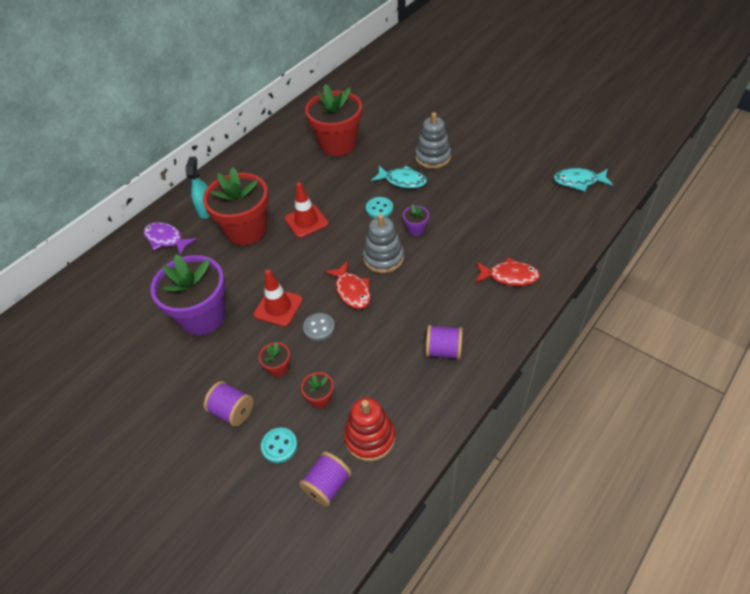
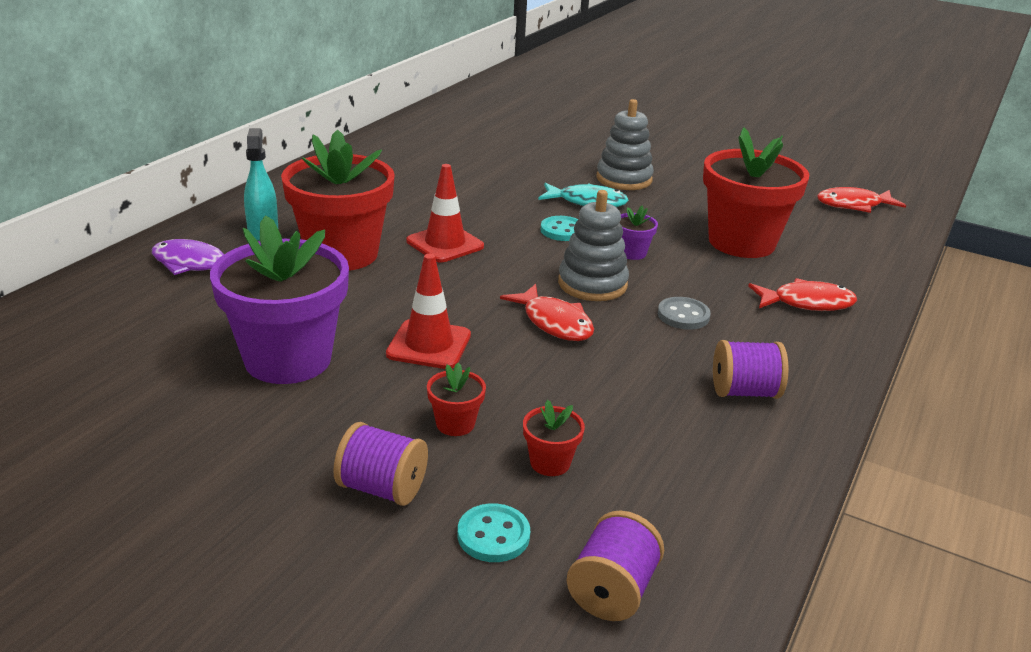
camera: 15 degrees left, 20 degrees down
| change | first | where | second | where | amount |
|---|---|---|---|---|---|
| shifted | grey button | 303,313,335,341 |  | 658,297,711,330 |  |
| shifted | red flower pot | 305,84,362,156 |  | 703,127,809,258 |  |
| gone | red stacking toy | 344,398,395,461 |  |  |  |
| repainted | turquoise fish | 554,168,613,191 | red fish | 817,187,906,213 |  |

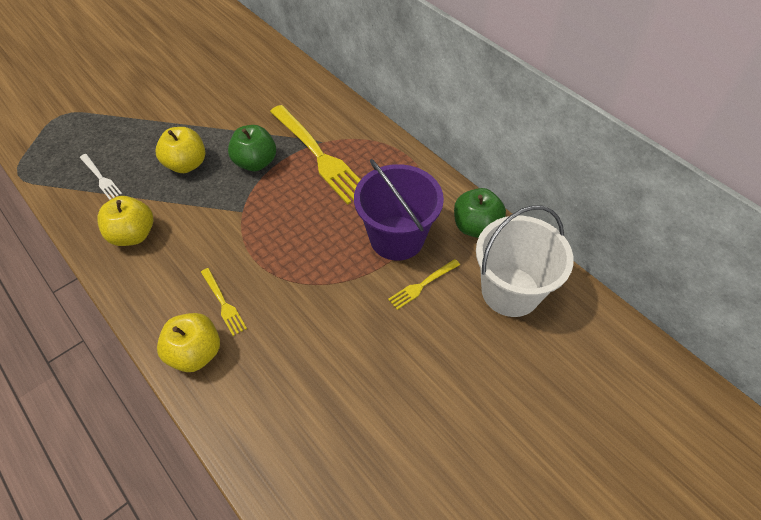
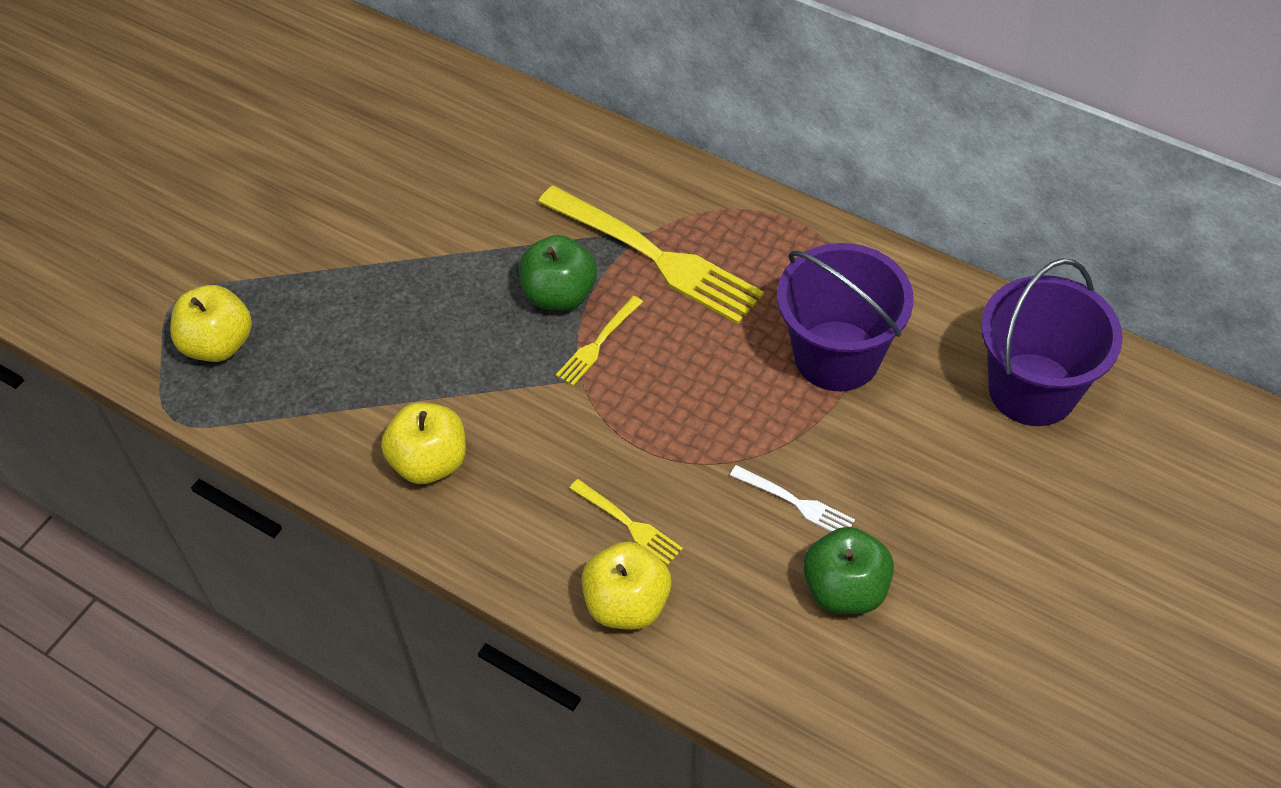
camera: 15 degrees left, 0 degrees up
| change | first | where | second | where | amount |
|---|---|---|---|---|---|
| shifted | white fork | 80,154,122,200 |  | 730,465,855,532 |  |
| shifted | yellow apple | 156,127,205,173 |  | 170,285,252,362 |  |
| shifted | yellow fork | 388,259,460,310 |  | 556,296,643,386 |  |
| shifted | green apple | 454,188,506,238 |  | 803,527,894,614 |  |
| repainted | white bucket | 476,205,574,317 | purple bucket | 981,258,1123,426 |  |

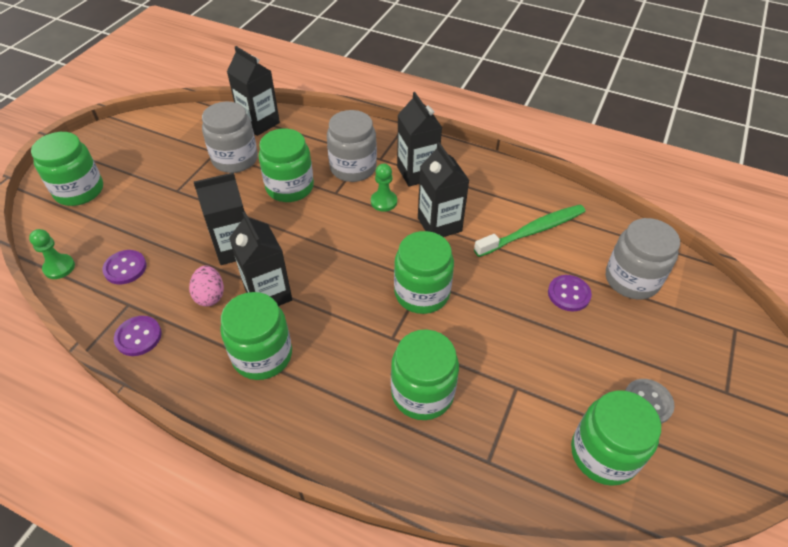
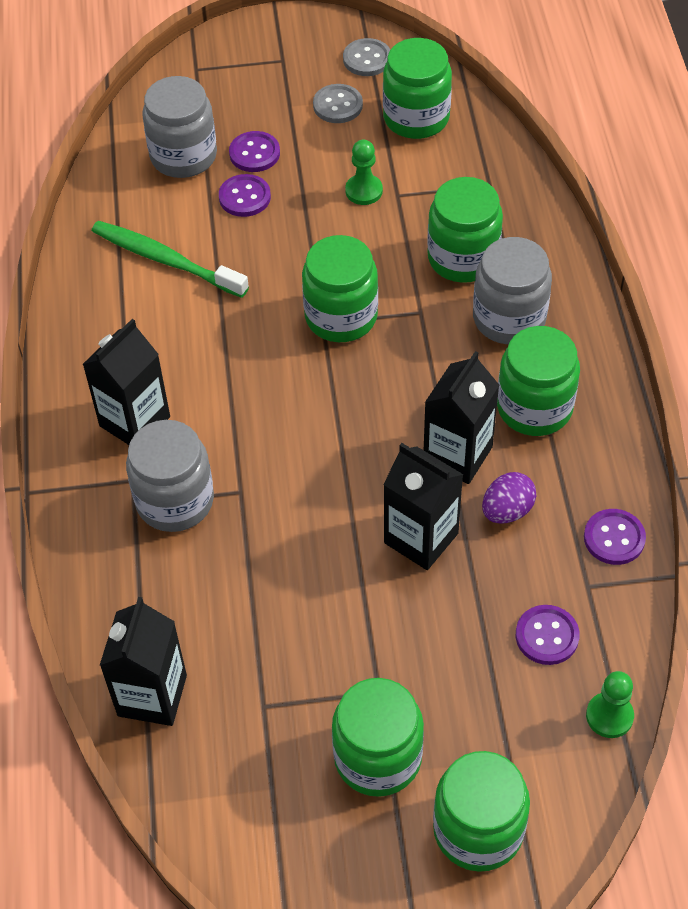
camera: 120 degrees left, 5 degrees up
| change | first | where | second | where | amount |
|---|---|---|---|---|---|
| repainted | pink egg | 189,266,224,307 | purple egg | 482,472,536,524 |  |
| shifted | grey jar | 202,102,258,173 |  | 473,237,552,344 |  |
| shifted | green jar | 259,128,314,202 |  | 332,678,424,797 |  |
| shifted | green pawn | 371,163,397,212 |  | 345,140,383,205 |  |
| gone | black carton | 418,142,470,237 |  |  |  |
| new |  |  | purple button | 229,131,280,172 |  |
| new |  |  | grey button | 343,38,390,76 |  |

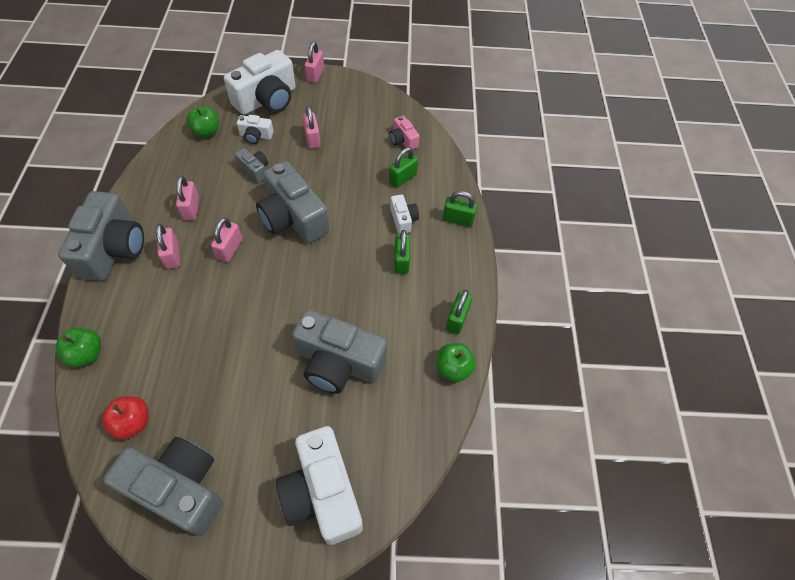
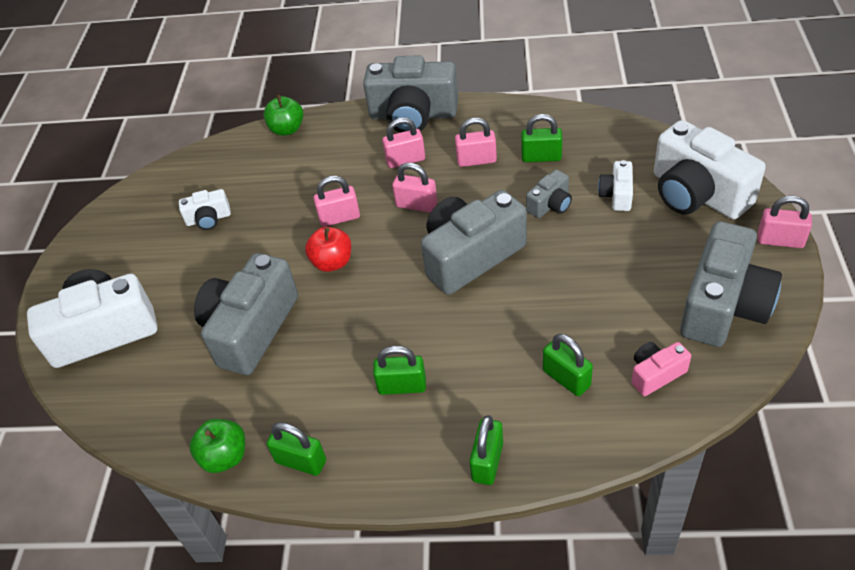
camera: 100 degrees right, 10 degrees down
| change | first | where | second | where | amount |
|---|---|---|---|---|---|
| shifted | red apple | 101,396,149,440 |  | 305,227,351,272 |  |
| shifted | grey camera | 103,437,223,536 |  | 680,221,782,347 |  |
| gone | green apple | 186,106,219,137 |  |  |  |
| shifted | pink padlock | 302,106,321,149 |  | 314,176,360,227 |  |
| shifted | white camera | 390,194,419,234 |  | 179,189,231,230 |  |
| new |  |  | green padlock | 521,114,562,162 |  |

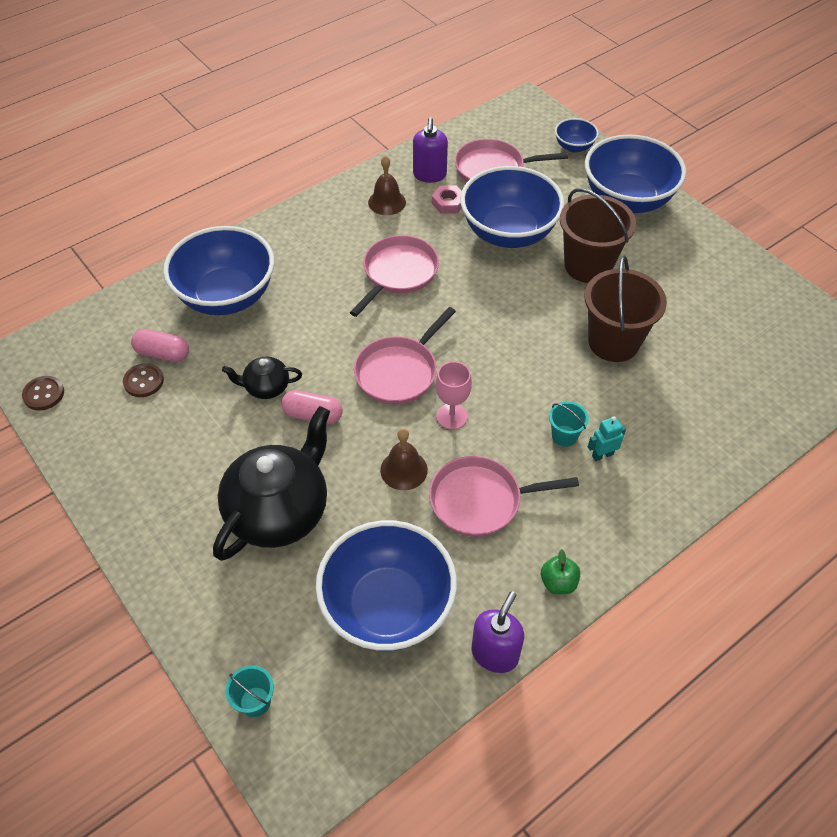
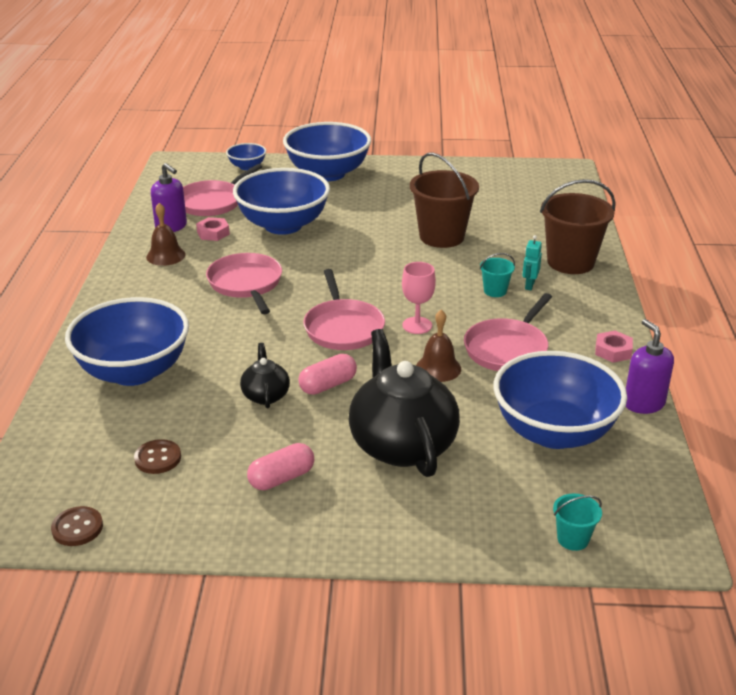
camera: 50 degrees left, 20 degrees down
| change | first | where | second | where | amount |
|---|---|---|---|---|---|
| shifted | pink capsule | 131,329,189,362 |  | 247,443,314,490 |  |
| rotated | black teapot | 222,357,302,399 |  | 240,343,290,408 | 135 degrees clockwise |
| swapped | green apple | 541,549,580,594 | pink nut | 595,331,633,363 |  |
| shifted | brown bucket | 560,188,636,283 |  | 540,179,616,274 |  |

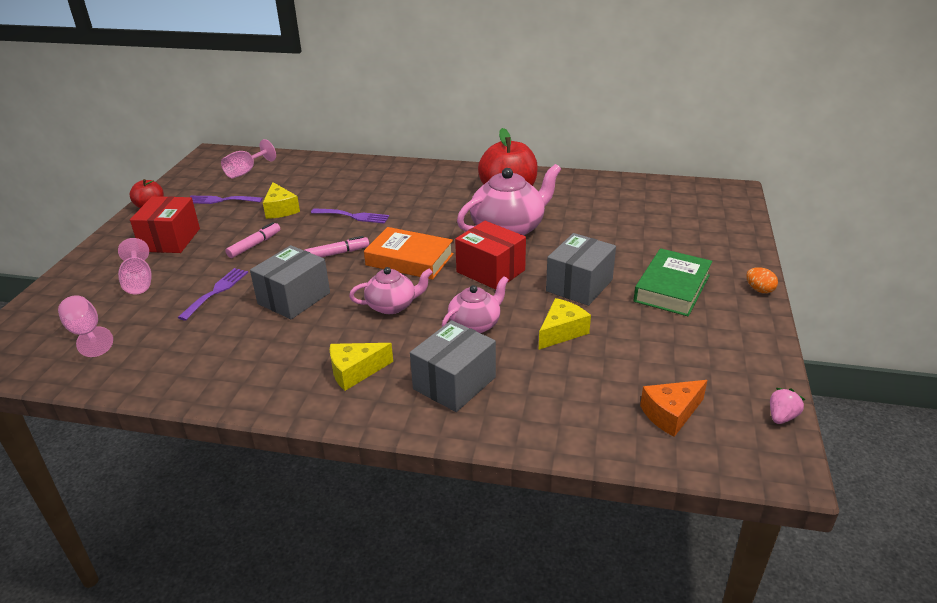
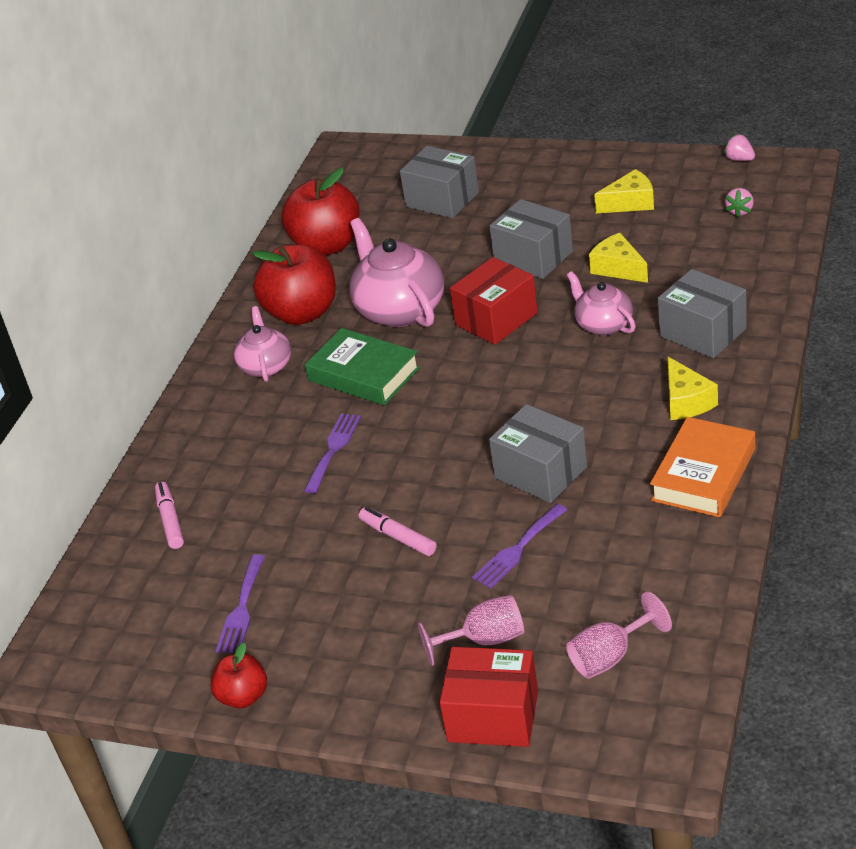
camera: 80 degrees left, 5 degrees up
| change | first | where | second | where | amount |
|---|---|---|---|---|---|
| shifted | red box | 130,196,200,253 |  | 439,647,538,747 |  |
| rotated | purple fork | 178,268,248,321 |  | 472,504,567,589 | 75 degrees counterclockwise |
| gone | pink goblet | 221,139,276,178 |  |  |  |
| shifted | yellow cheese | 263,182,300,219 |  | 594,169,654,213 |  |
| shifted | pink marker | 304,236,369,257 |  | 155,482,184,549 |  |
| shifted | pink teapot | 349,267,433,314 |  | 234,306,291,382 |  |
| shifted | orange book | 364,227,454,280 |  | 650,417,755,517 |  |
| shifted | green book | 634,248,713,316 |  | 305,328,420,405 |  |
| swapped | orange cheese | 640,380,707,437 | pink strawberry | 725,188,754,218 |  |
| gone | orange egg | 746,267,778,293 |  |  |  |
| new |  |  | red apple | 282,168,360,256 |  |
| new |  |  | grey box | 400,146,479,218 |  |

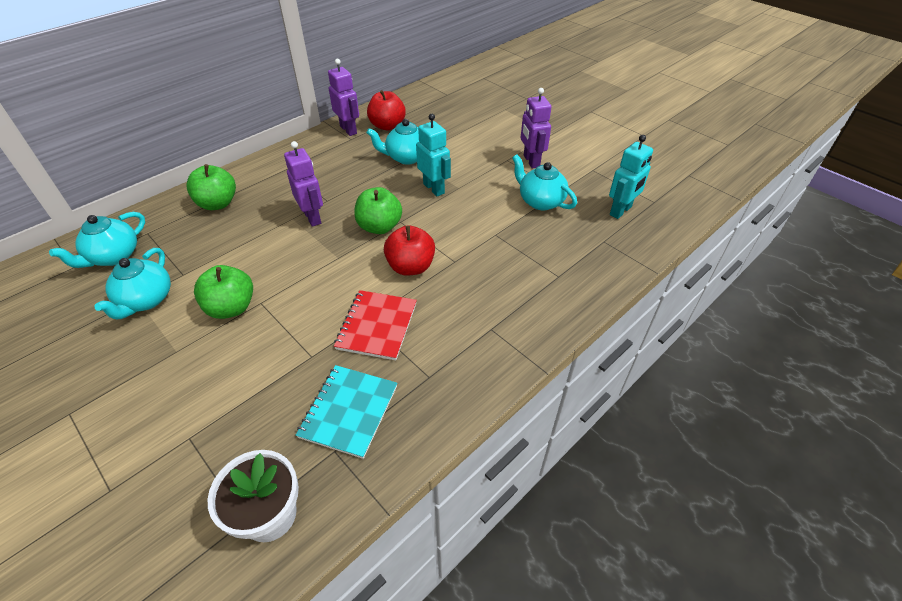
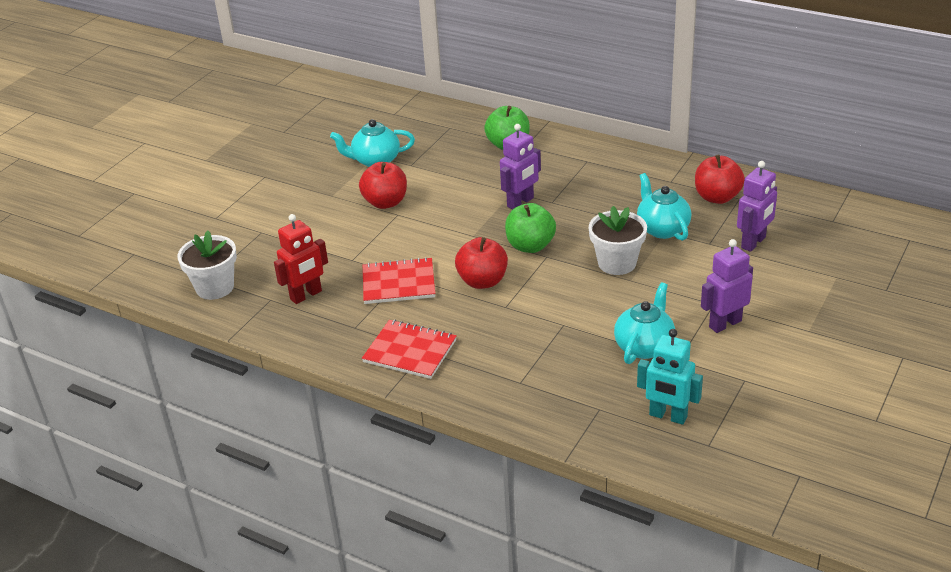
camera: 75 degrees right, 10 degrees down
| change | first | where | second | where | amount |
|---|---|---|---|---|---|
| gone | turquoise teapot | 49,212,145,268 |  |  |  |
| repainted | green apple | 194,265,253,319 | red apple | 359,162,407,209 |  |
| swapped | turquoise notebook | 296,365,397,459 | red robot | 274,214,328,304 |  |
| shifted | purple robot | 328,59,359,136 |  | 737,161,777,252 |  |
| swapped | turquoise robot | 416,114,451,197 | white flower pot | 589,206,647,275 |  |
| new |  |  | red notebook | 362,320,457,379 |  |

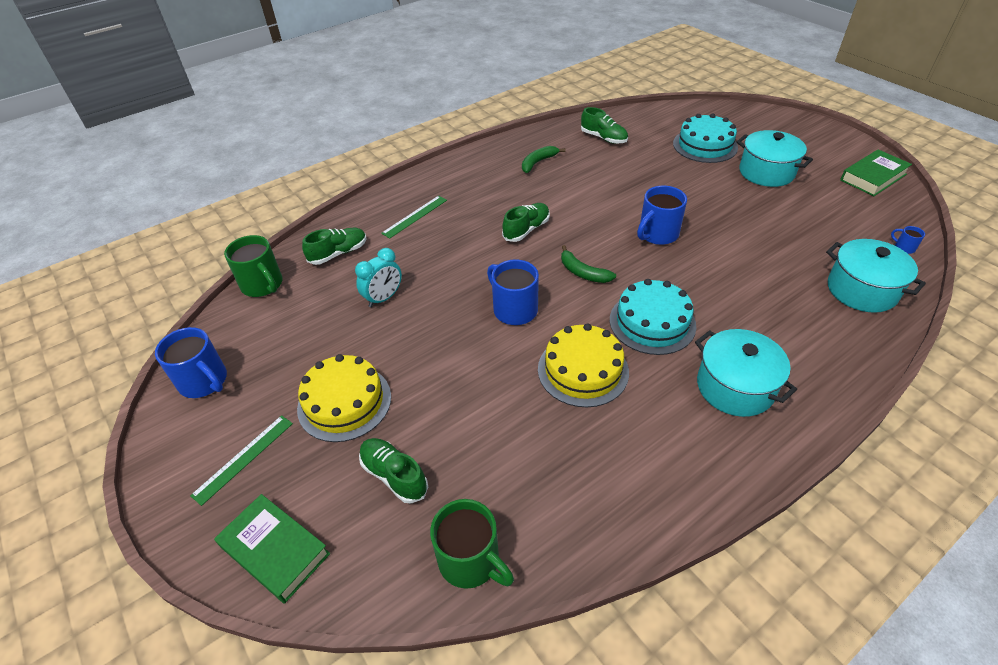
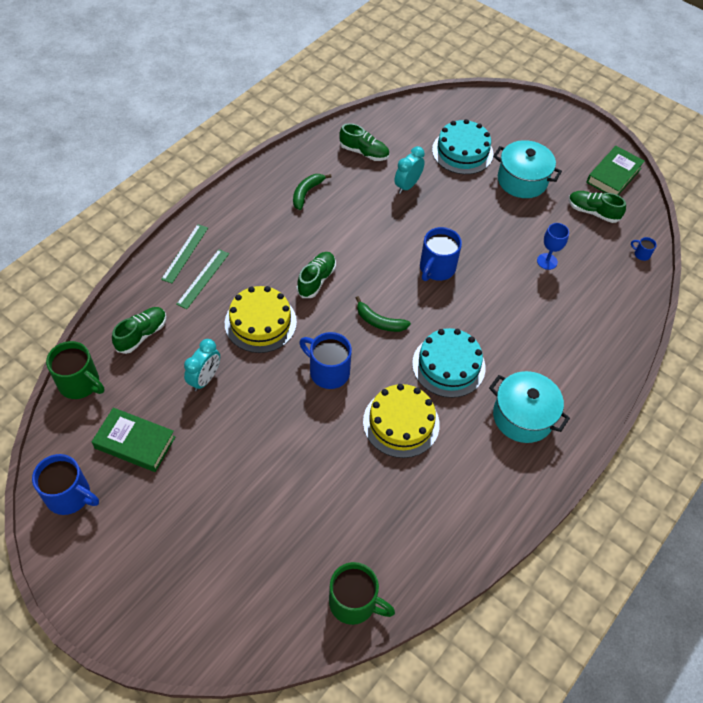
camera: 20 degrees left, 10 degrees up
| change | first | where | second | where | amount |
|---|---|---|---|---|---|
| shifted | green ruler | 190,415,293,506 |  | 161,224,208,283 |  |
| shifted | green book | 214,494,330,604 |  | 92,408,175,472 |  |
| shifted | yellow cake | 297,354,391,442 |  | 225,286,297,353 |  |
| shifted | green shoe | 359,438,428,504 |  | 569,191,626,223 |  |
| gone | turquoise pot | 826,239,926,313 |  |  |  |
| new |  |  | turquoise clock | 394,146,425,194 |  |
| new |  |  | blue goblet | 537,223,569,270 |  |

